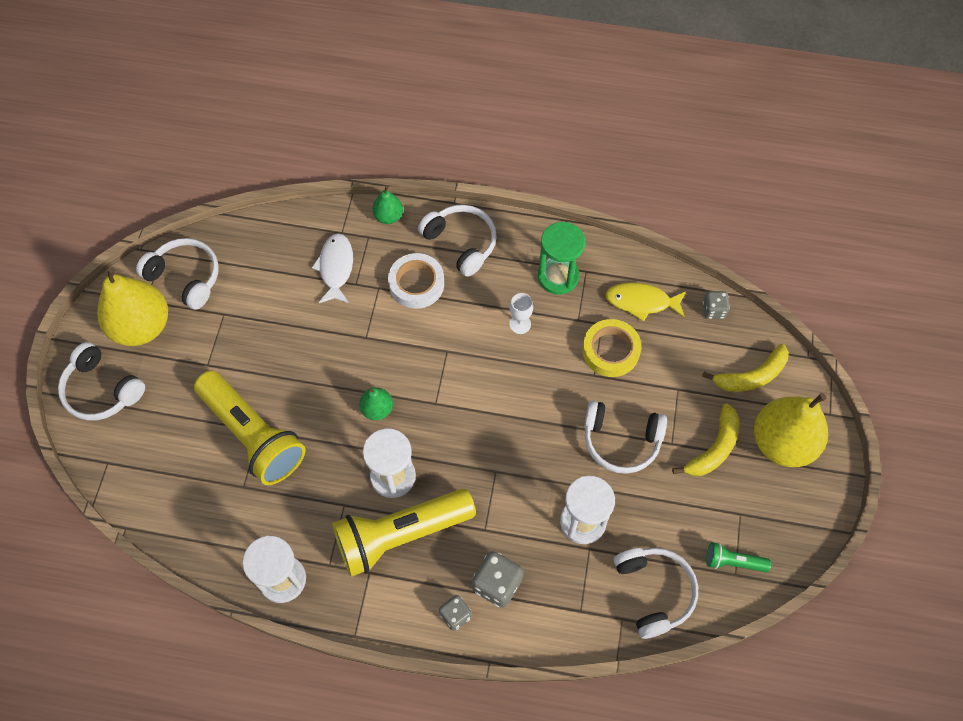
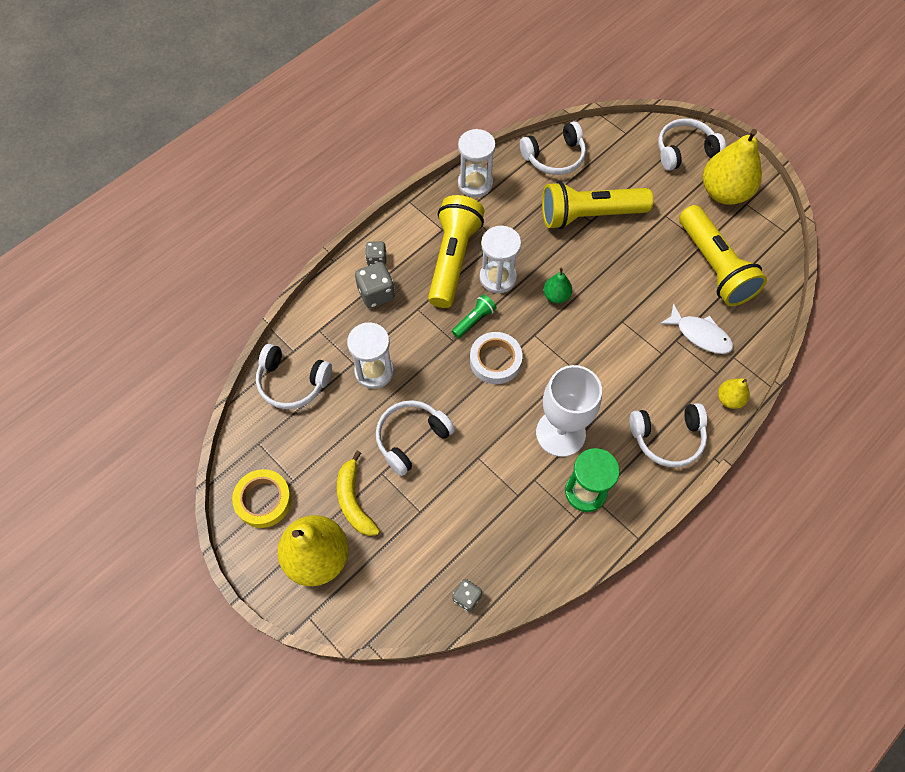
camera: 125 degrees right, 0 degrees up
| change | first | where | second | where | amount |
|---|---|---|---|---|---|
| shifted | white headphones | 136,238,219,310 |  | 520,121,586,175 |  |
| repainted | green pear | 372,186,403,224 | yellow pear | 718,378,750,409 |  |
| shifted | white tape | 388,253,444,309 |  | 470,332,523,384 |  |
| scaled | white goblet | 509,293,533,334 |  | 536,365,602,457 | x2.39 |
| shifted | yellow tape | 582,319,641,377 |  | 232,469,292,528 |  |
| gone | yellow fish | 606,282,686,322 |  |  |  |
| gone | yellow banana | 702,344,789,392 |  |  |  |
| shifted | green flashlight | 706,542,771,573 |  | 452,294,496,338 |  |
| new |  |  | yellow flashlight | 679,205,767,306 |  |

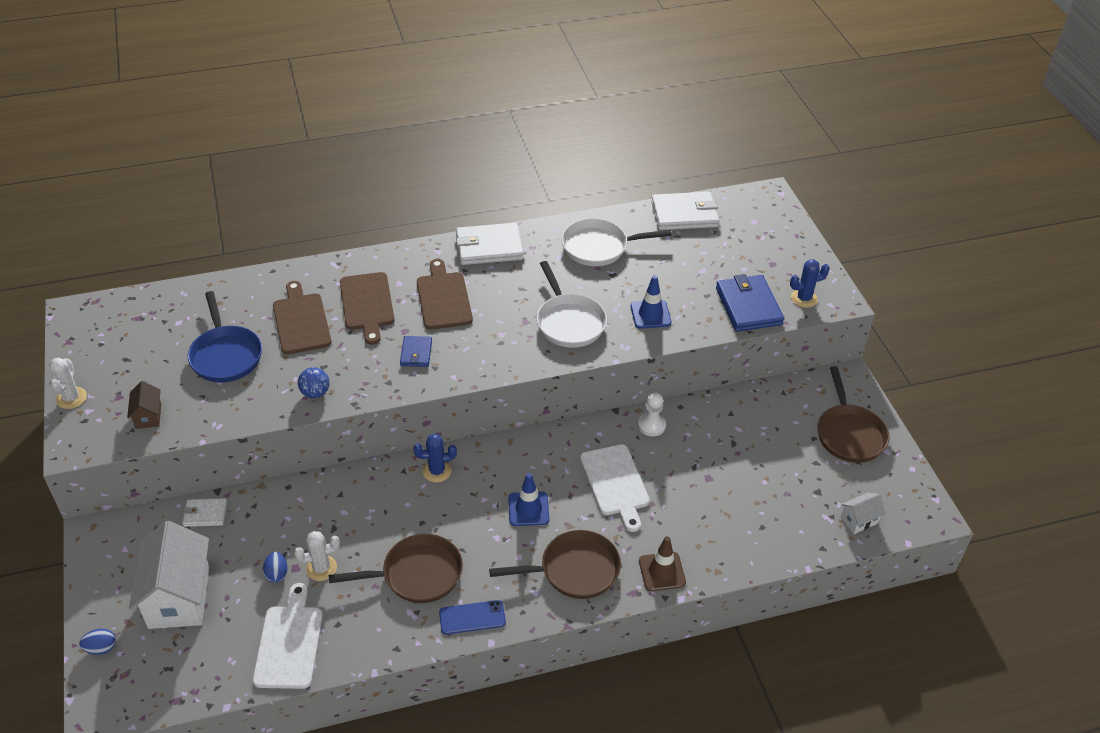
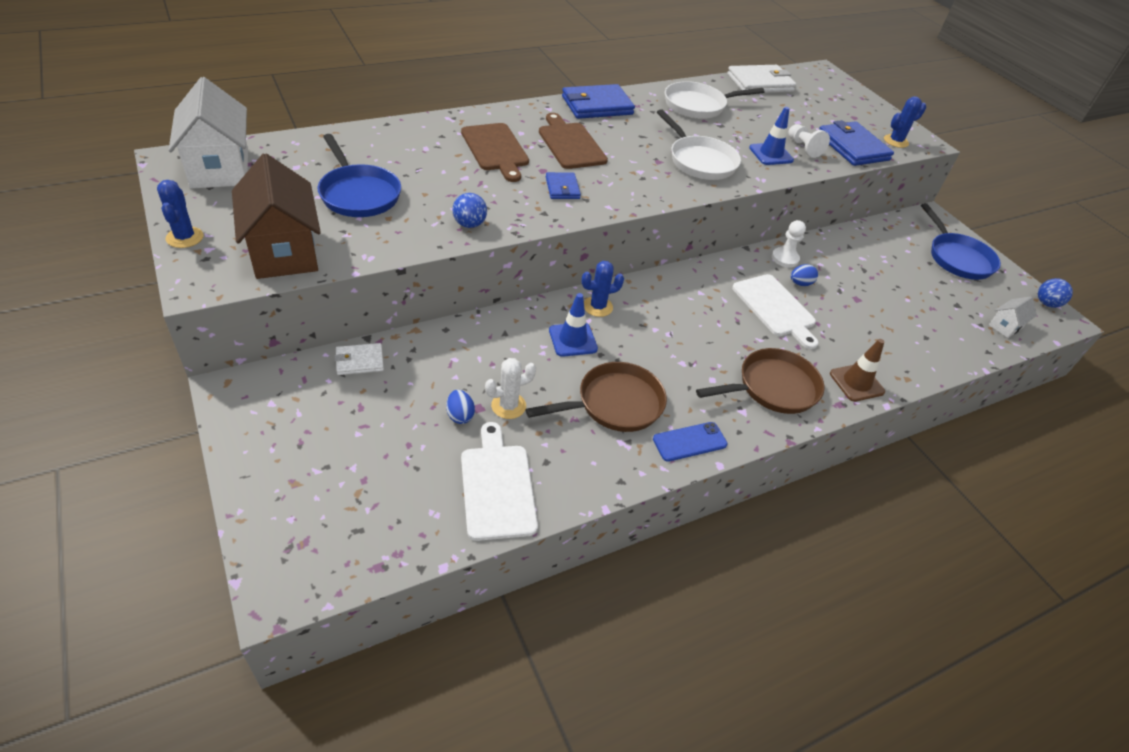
camera: 15 degrees left, 0 degrees up
| change | first | where | second | where | amount |
|---|---|---|---|---|---|
| repainted | white cactus | 49,357,87,409 | blue cactus | 157,180,203,248 |  |
| shifted | blue egg | 79,628,116,655 |  | 791,264,818,286 |  |
| scaled | brown house | 127,381,161,429 |  | 232,153,321,279 | x2.14 |
| shifted | white house | 129,521,209,629 |  | 168,77,248,189 |  |
| gone | brown cutting board | 273,281,332,354 |  |  |  |
| repainted | white wallet | 456,223,524,265 | blue wallet | 562,84,635,119 |  |
| shifted | blue traffic cone | 508,473,549,526 |  | 549,293,598,357 |  |
| repainted | brown pan | 817,366,889,463 | blue pan | 921,203,1001,280 |  |
| new |  |  | white pawn | 789,124,830,158 |  |
| new |  |  | blue ball | 1038,278,1073,308 |  |

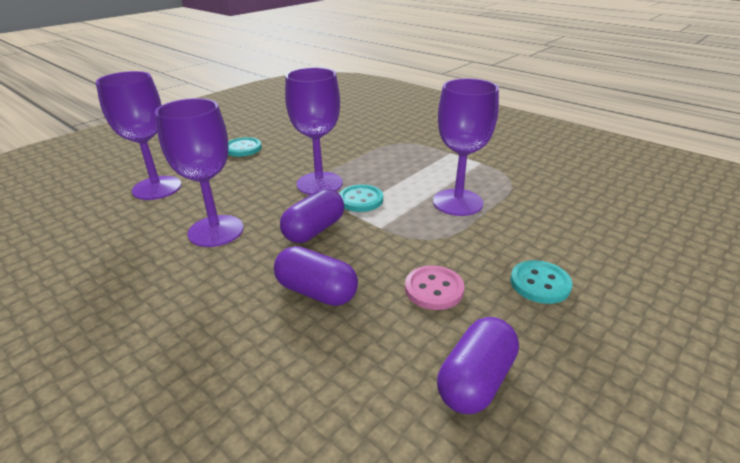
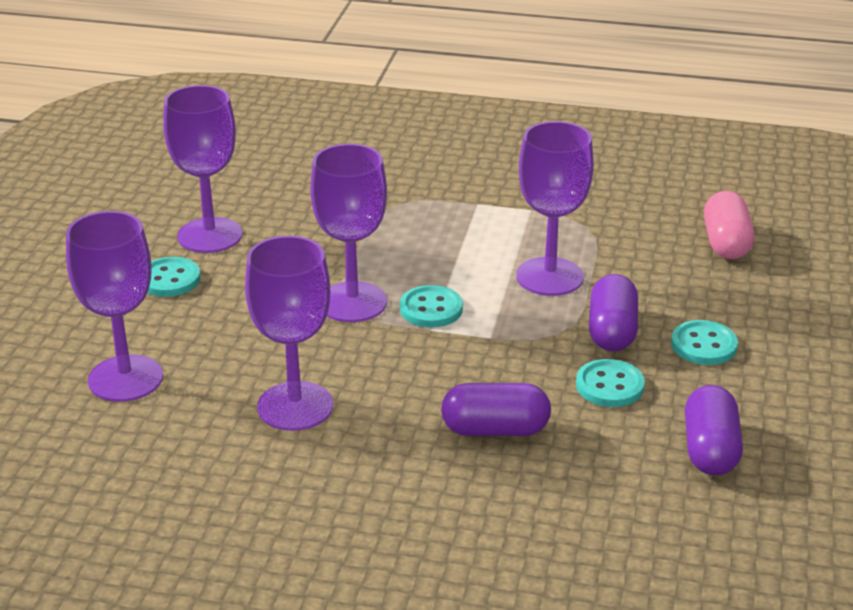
camera: 30 degrees left, 0 degrees up
| change | first | where | second | where | amount |
|---|---|---|---|---|---|
| shifted | purple capsule | 280,189,344,243 |  | 589,274,638,351 |  |
| repainted | pink button | 405,265,465,310 | turquoise button | 576,359,645,407 |  |
| new |  |  | purple goblet | 163,85,242,253 |  |
| new |  |  | pink capsule | 704,191,754,259 |  |

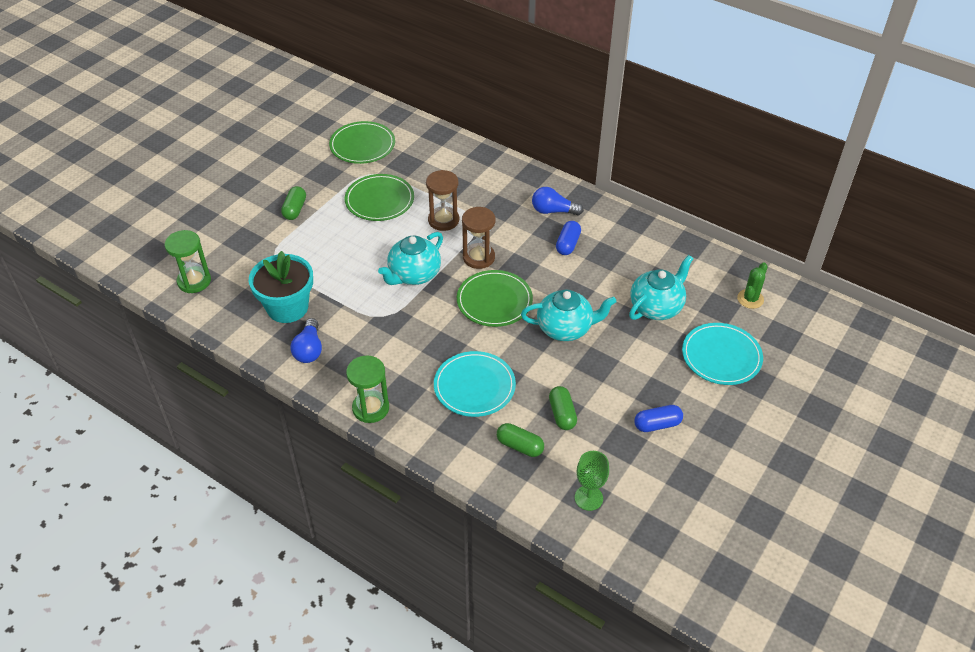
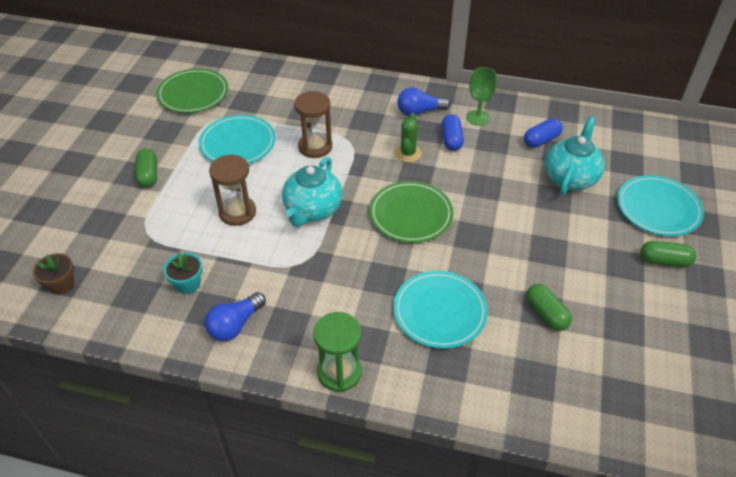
camera: 20 degrees left, 0 degrees up
| change | first | where | second | where | amount |
|---|---|---|---|---|---|
| swapped | green hourglass | 165,230,211,293 | brown flower pot | 33,253,74,295 |  |
| scaled | turquoise flower pot | 249,251,313,323 |  | 163,253,203,294 | x0.50 |
| rotated | blue light bulb | 290,318,322,363 |  | 205,292,266,341 | 60 degrees clockwise |
| repainted | green plate | 345,174,414,221 | turquoise plate | 199,115,276,164 |  |
| shifted | brown hourglass | 462,207,495,269 |  | 209,154,256,226 |  |
| shifted | green capsule | 497,423,544,457 |  | 640,241,696,267 |  |
| gone | turquoise teapot | 521,289,617,341 |  |  |  |
| shifted | green goblet | 575,451,609,511 |  | 466,67,497,126 |  |
| shifted | blue capsule | 634,405,683,432 |  | 524,118,563,148 |  |
| shifted | green cactus | 737,262,768,309 |  | 395,113,422,162 |  |

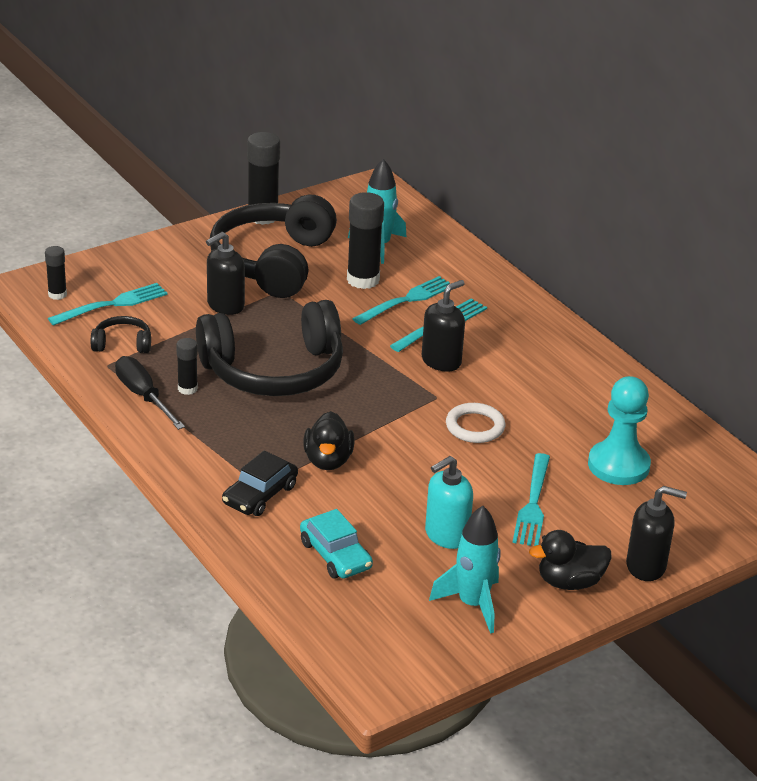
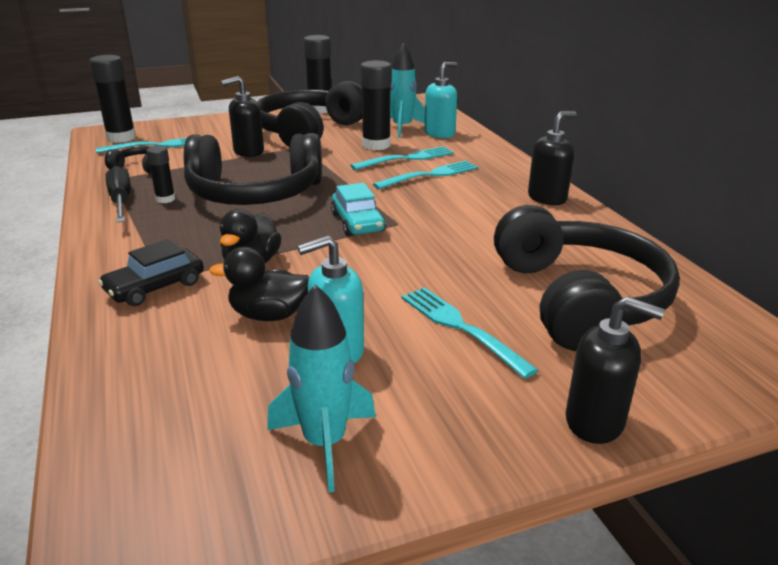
camera: 15 degrees right, 5 degrees down
| change | first | where | second | where | amount |
|---|---|---|---|---|---|
| scaled | black glue stick | 45,246,67,300 |  | 89,55,136,143 | x1.82 |
| shifted | turquoise car | 300,509,373,579 |  | 331,183,386,236 |  |
| shifted | black soap dispenser | 422,280,465,372 |  | 528,111,577,205 |  |
| gone | white ring | 446,403,506,443 |  |  |  |
| rotated | turquoise fork | 513,453,550,546 |  | 402,287,538,379 | 120 degrees clockwise |
| shifted | black duck | 529,530,611,590 |  | 209,247,309,321 |  |
| swapped | turquoise pawn | 588,376,651,485 | black headphones | 494,205,680,351 |  |
| new |  |  | turquoise soap dispenser | 424,62,457,138 |  |

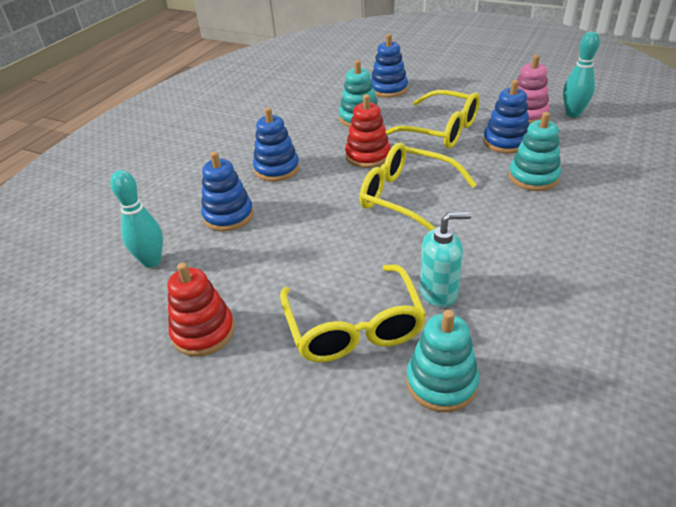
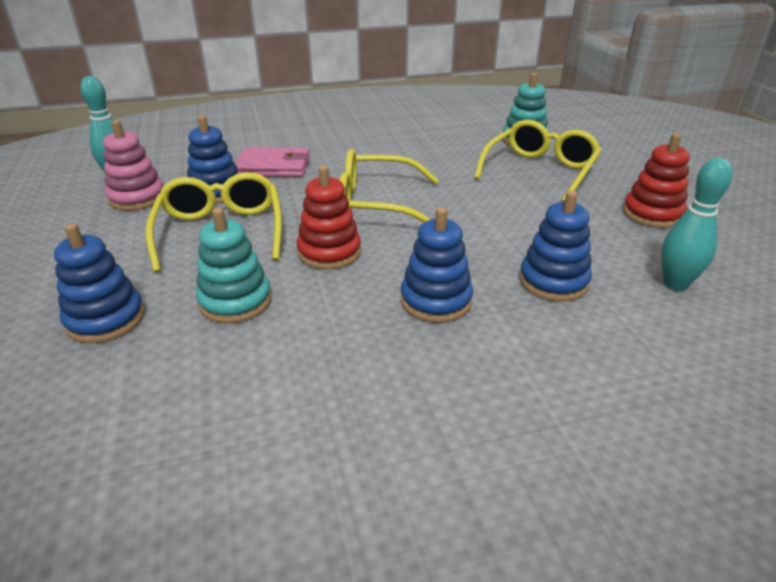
camera: 135 degrees left, 5 degrees down
| change | first | where | second | where | amount |
|---|---|---|---|---|---|
| rotated | yellow glasses | 360,143,477,231 |  | 340,149,438,223 | 105 degrees clockwise |
| gone | turquoise soap dispenser | 420,212,472,307 |  |  |  |
| swapped | turquoise stacking toy | 509,112,561,191 | pink wallet | 235,147,310,177 |  |

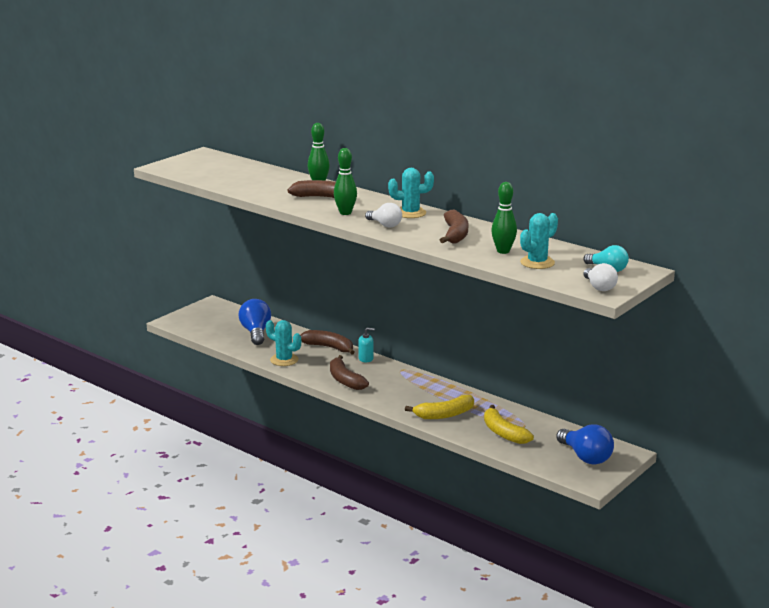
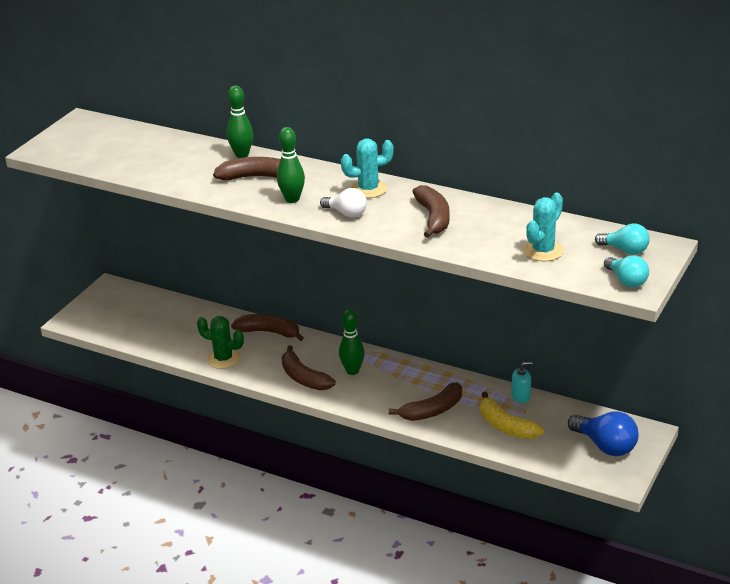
camera: 10 degrees left, 10 degrees up
| change | first | where | second | where | amount |
|---|---|---|---|---|---|
| gone | blue light bulb | 239,299,271,345 |  |  |  |
| repainted | turquoise cactus | 266,320,301,366 | green cactus | 197,316,244,369 |  |
| shifted | turquoise soap dispenser | 358,328,375,362 |  | 512,362,533,403 |  |
| repainted | yellow banana | 405,395,474,419 | brown banana | 388,382,462,421 |  |
| shifted | green bowling pin | 491,182,517,254 |  | 339,309,365,375 |  |
| repainted | white light bulb | 583,263,618,291 | turquoise light bulb | 604,255,649,288 |  |

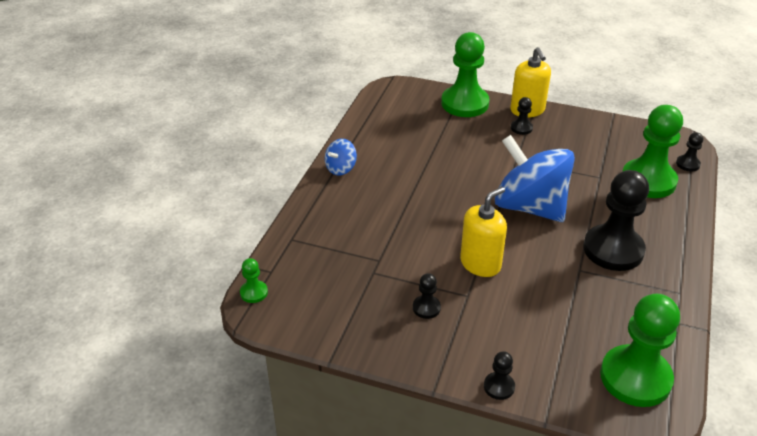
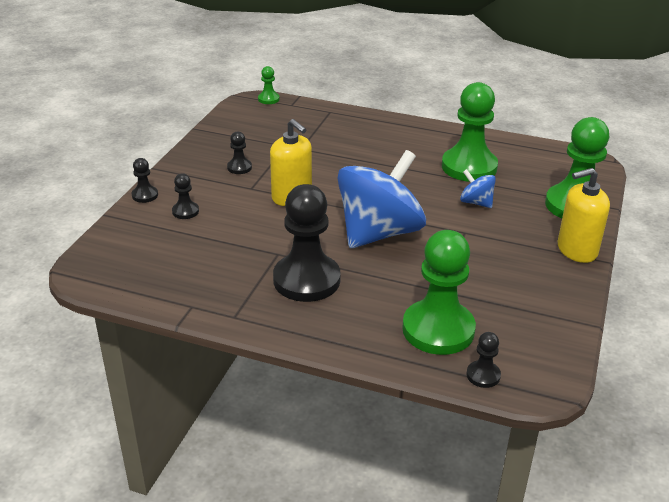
camera: 90 degrees right, 5 degrees down
| change | first | where | second | where | amount |
|---|---|---|---|---|---|
| shifted | blue spinning top | 325,139,357,176 |  | 460,169,496,208 |  |
| shifted | black pawn | 511,97,533,135 |  | 172,173,199,219 |  |
| shifted | green pawn | 600,294,680,407 |  | 442,82,498,182 |  |

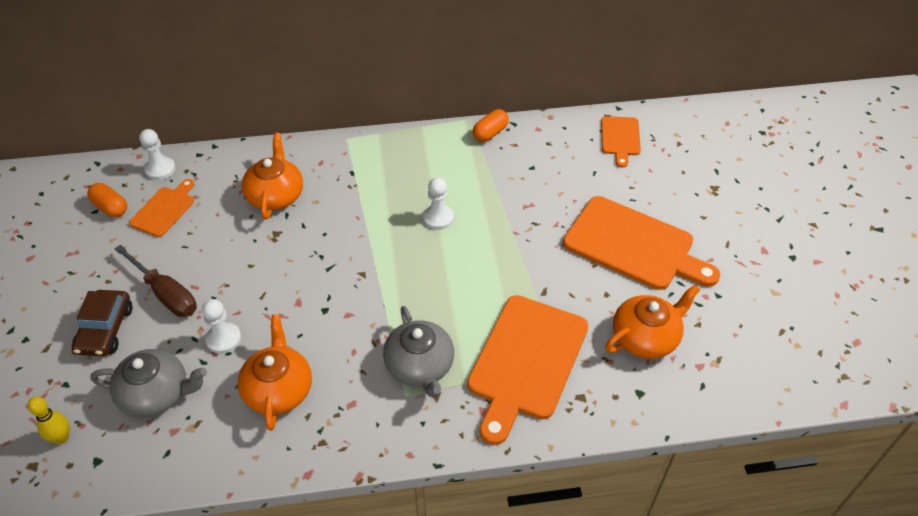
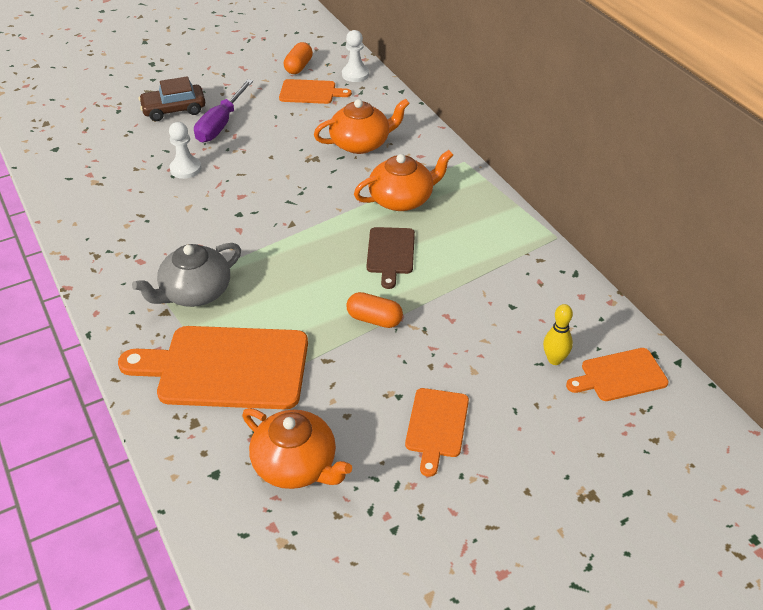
camera: 70 degrees right, 5 degrees down
| change | first | where | second | where | amount |
|---|---|---|---|---|---|
| shifted | yellow bowling pin | 27,397,69,444 |  | 543,304,573,365 |  |
| gone | grey teapot | 90,349,207,418 |  |  |  |
| repainted | brown screwdriver | 115,245,197,317 | purple screwdriver | 194,79,253,143 |  |
| shifted | orange teapot | 238,315,312,431 |  | 354,150,453,211 |  |
| swapped | white pawn | 423,178,454,230 | brown cutting board | 366,227,415,289 |  |
| shifted | orange capsule | 473,109,509,142 |  | 346,292,403,328 |  |
| scaled | orange cutting board | 563,196,720,290 |  | 405,388,469,477 | x0.53 |

